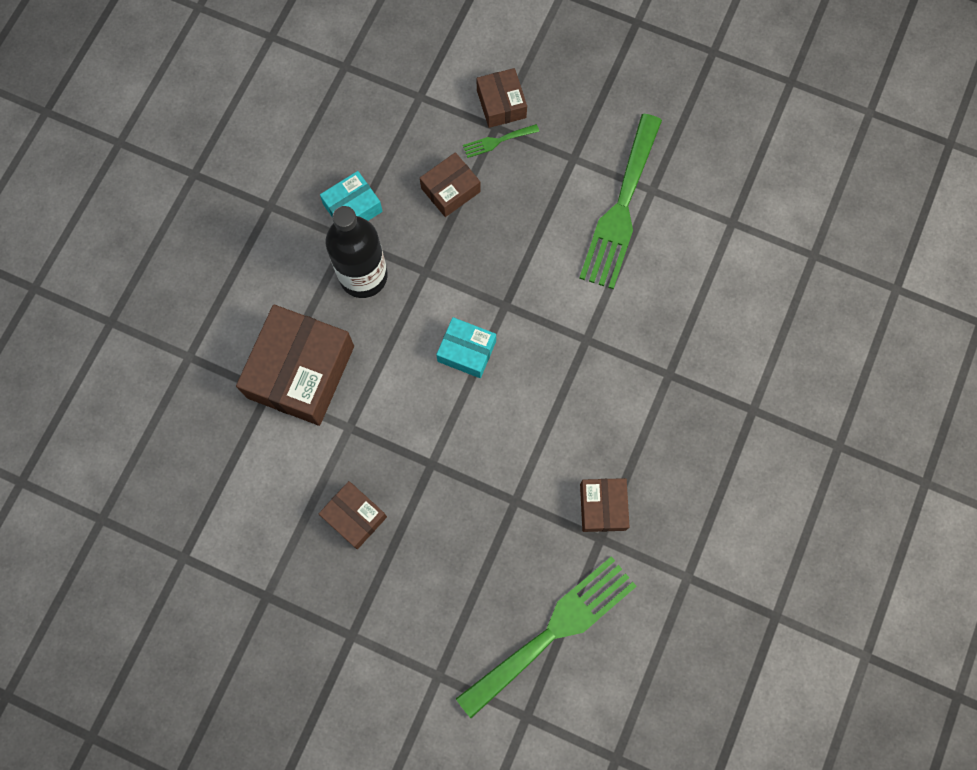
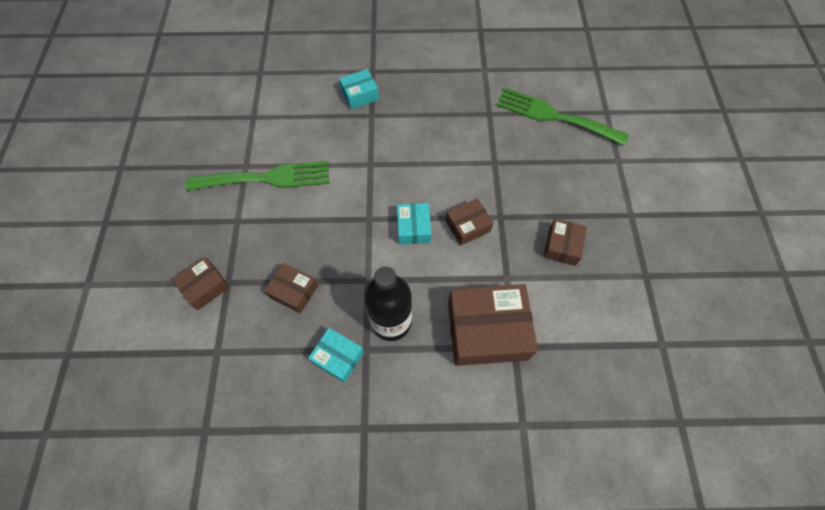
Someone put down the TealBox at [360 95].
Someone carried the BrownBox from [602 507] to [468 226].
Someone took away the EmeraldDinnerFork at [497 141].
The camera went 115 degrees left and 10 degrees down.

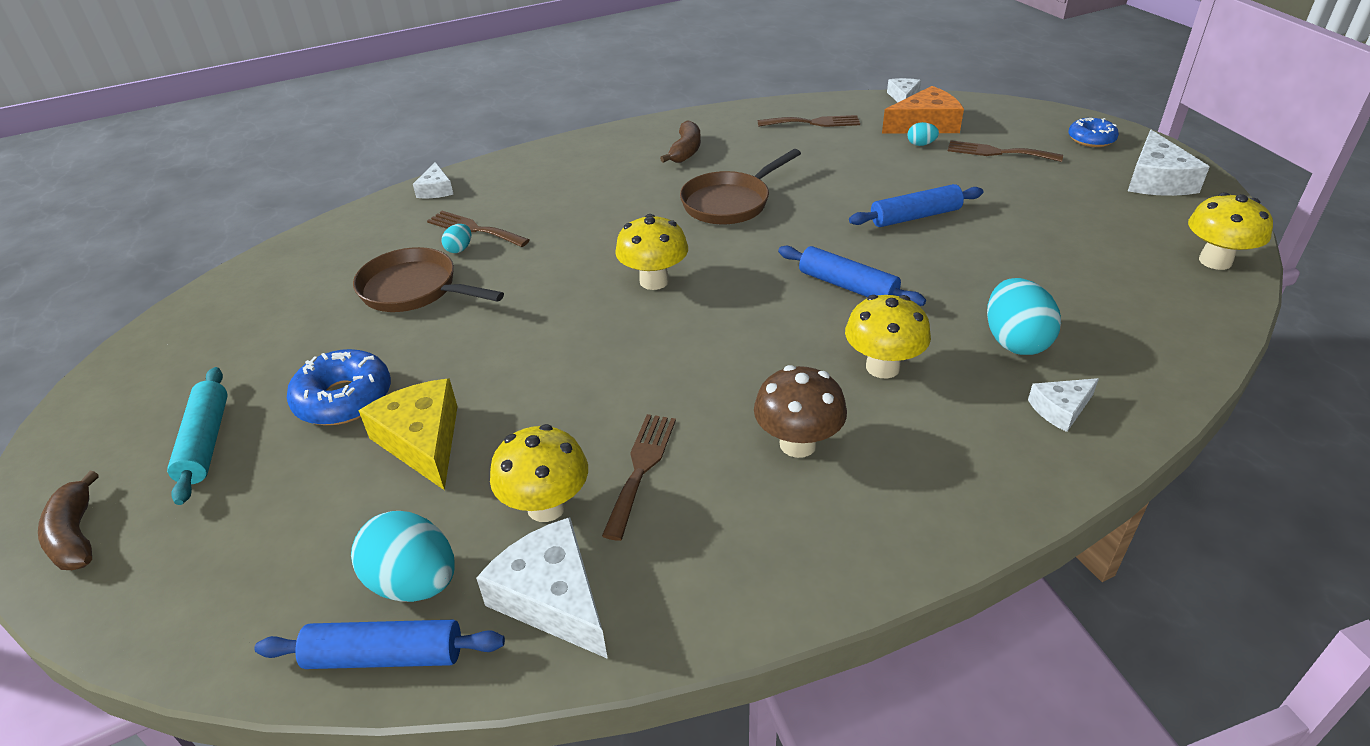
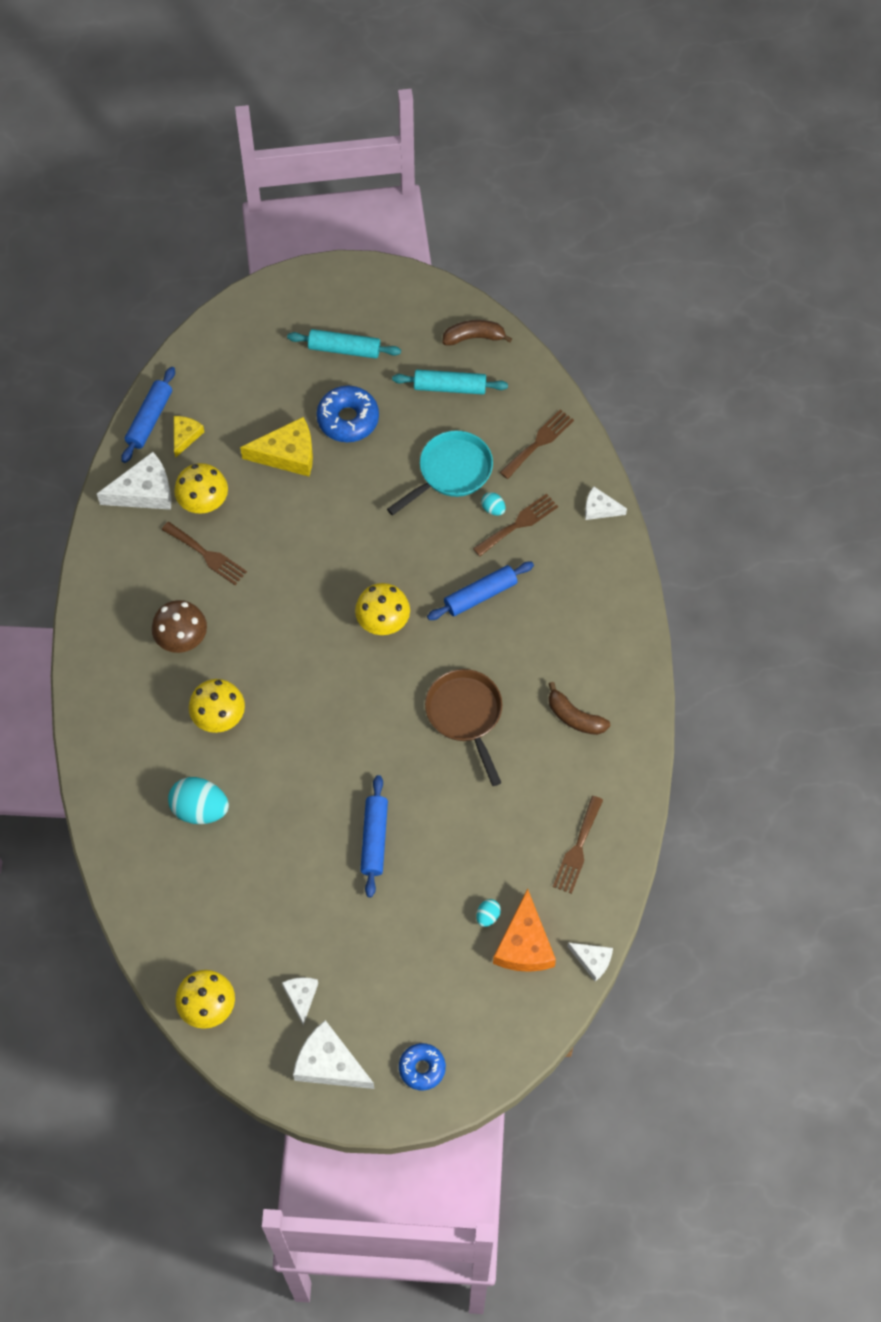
Someone swapped the TealEggShape at [414 583] for the YellowPieceOfCheese at [185 436].
Someone carried the WhitePieceOfCheese from [1060 409] to [301 997].
Someone repainted the BrownFryingPan at [414 290], which became the TealFryingPan at [451 472].
Someone put down the TealDoughRoller at [450 387].
Someone carried the CobaltDoughRoller from [847 286] to [480 595].
Someone carried the BrownBananaFruit from [76 535] to [474 337].
Someone carried the BrownDinnerFork from [998 152] to [539 442].
The camera went 110 degrees right and 25 degrees up.

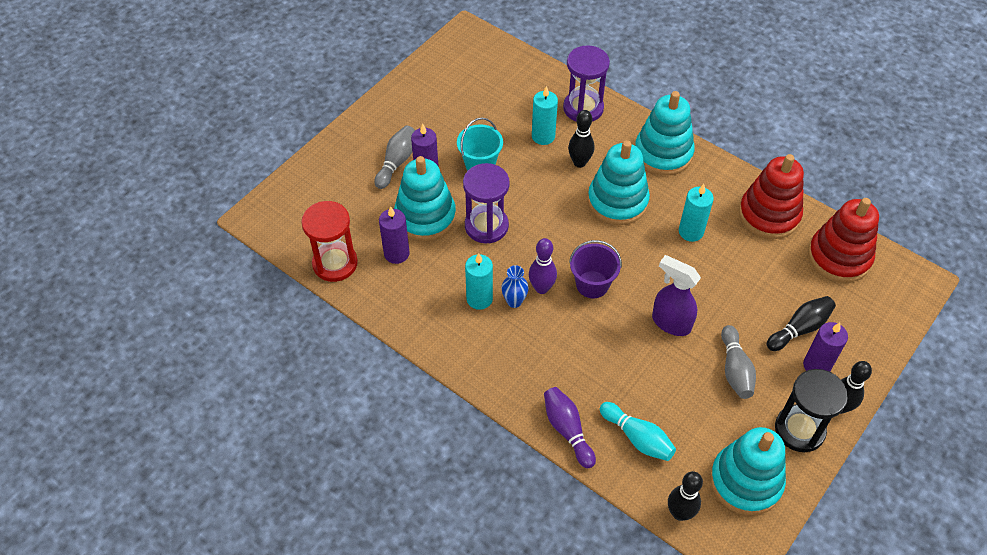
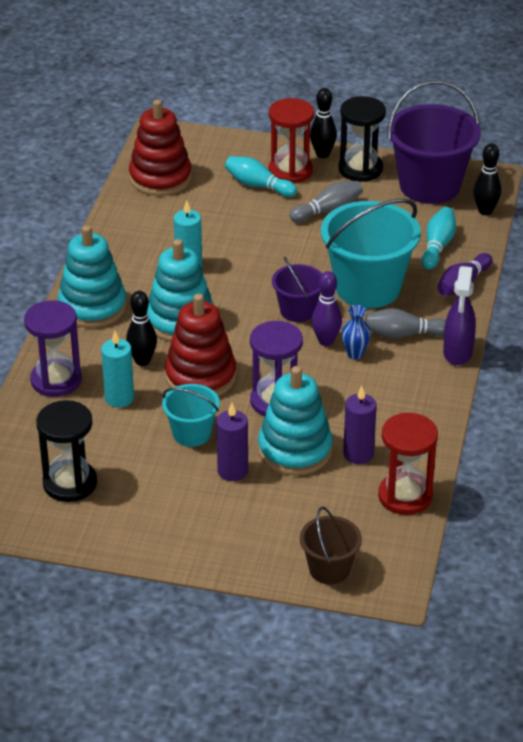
Someone put down the BlackSandTimer at [70 483].
Someone carried the RedStackingToy from [769 215] to [200 376].
Someone repainted the BlackBowlingPin at [799 329], which became the TealBowlingPin at [258 185].
Someone swapped the PurplePillarCandle at [816 365] for the RedSandTimer at [290 171].
Someone put down the BrownBucket at [329 569].
Someone put down the TealBucket at [368 288].
Someone carried the AshGreyBowlingPin from [396 162] to [403 334].
Someone swapped the TealStackingToy at [745 481] for the PurpleBucket at [430 186].
Someone carried the PurpleSprayBottle from [670 323] to [457 353].
Someone took away the TealPillarCandle at [479 299].
The camera went 115 degrees left and 15 degrees down.

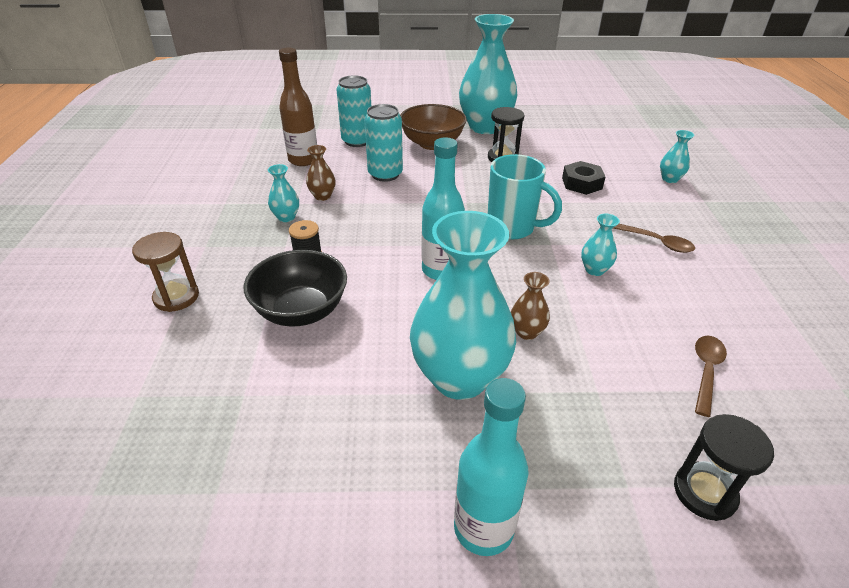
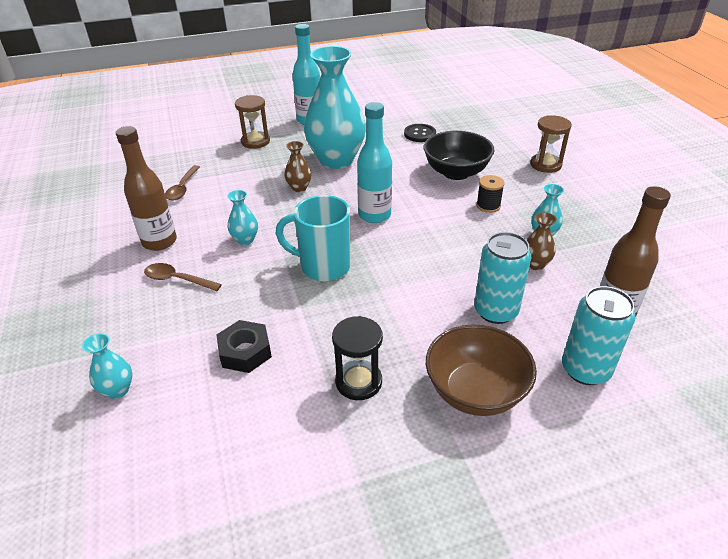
Someone put down the BrownDrinkBottle at [159 242].
Someone put down the BrownSandTimer at [255 142].
Someone put down the BlackSewingButton at [420 134].
Someone took away the TealVase at [485 127].
Someone took away the BlackSandTimer at [704 492].
The camera went 165 degrees right and 0 degrees up.

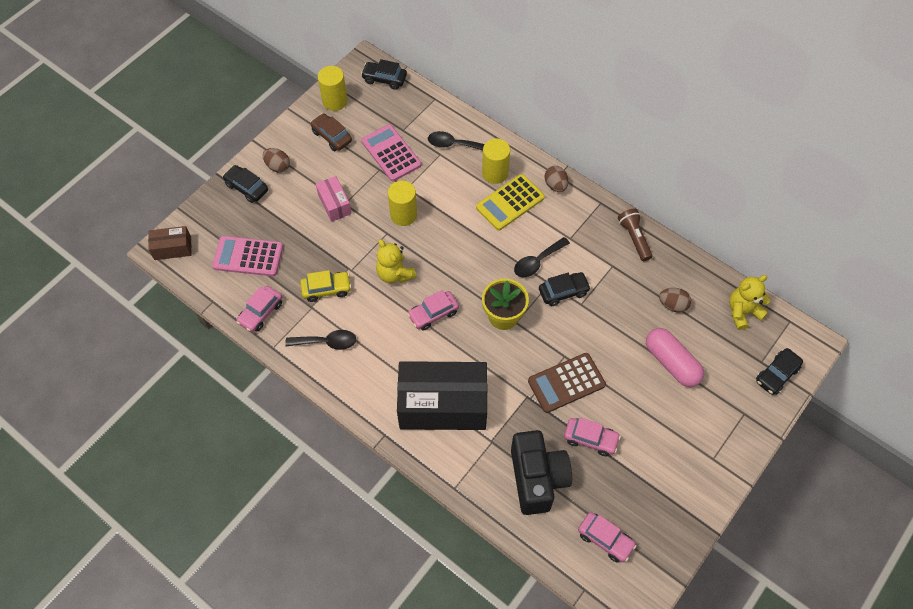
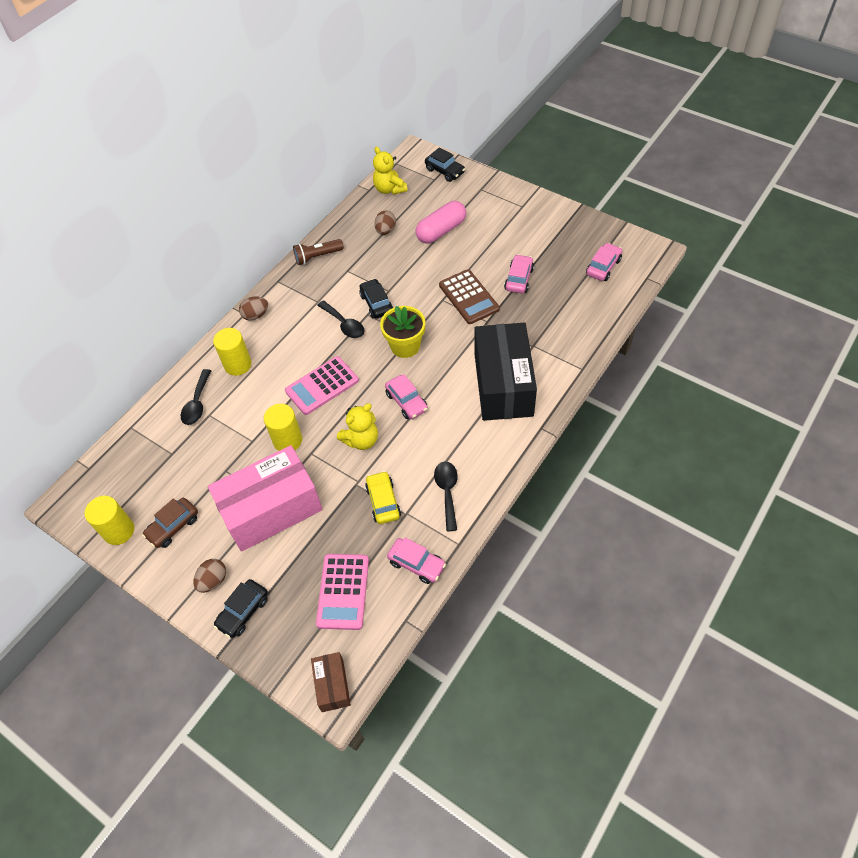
Someone scaled the RosePinkBox at [334 204] by 2.14.
Someone carried the RosePinkAddingMachine from [391 153] to [322 386].
Someone took away the BlackAutomobile at [384 79].
Someone took away the YellowAddingMachine at [510 202].
Someone took away the BlackCompactCamera at [537 478].
The camera went 90 degrees left and 5 degrees down.

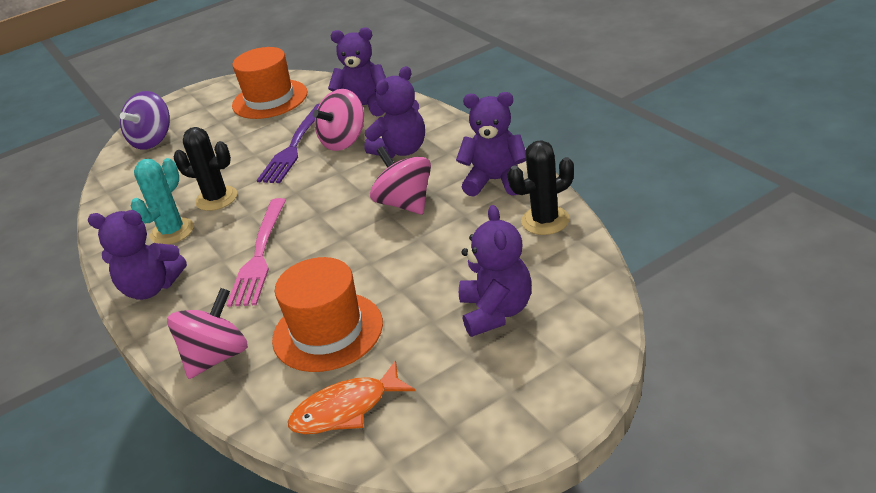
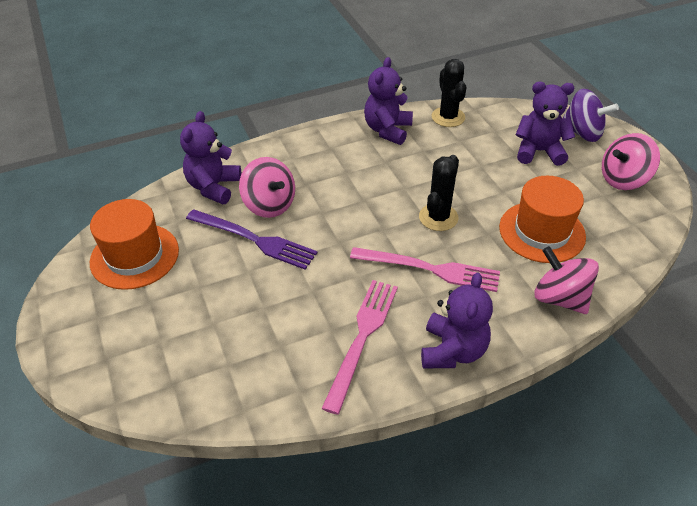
Someone swapped the TealPricklyPlant at [172 232] for the RosePinkDinnerFork at [362 338].
Someone carried the BlackPricklyPlant from [216 198] to [438 217].
Someone carried the PurpleWhirligig from [152 140] to [582 133].
Someone carried the RosePinkWhirligig from [405 203] to [623 179].
Someone took away the OrangeFishFigure at [346 409].
Someone took away the PurpleTeddyBear at [401 150].
The camera went 85 degrees left and 10 degrees up.

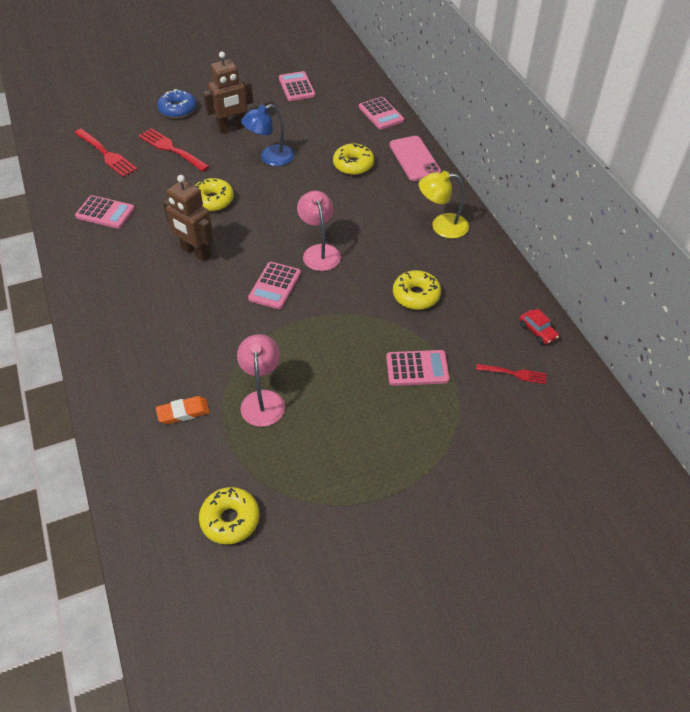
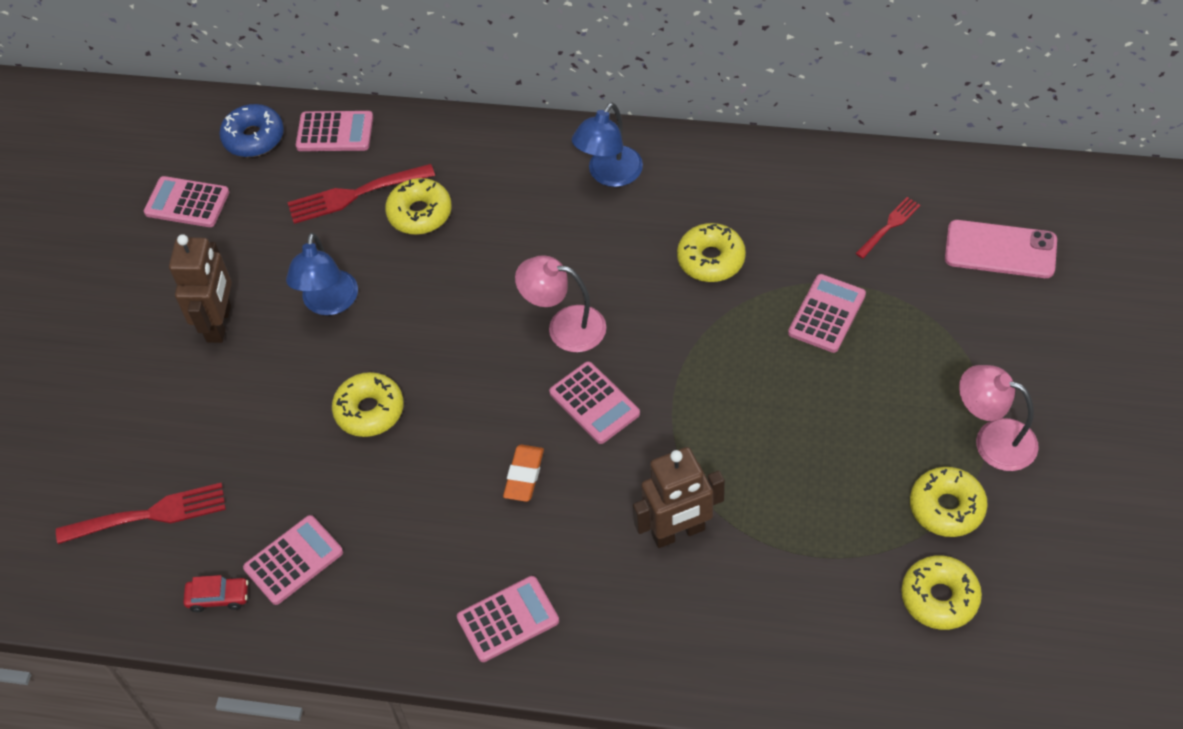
Someone carried the RedAutomobile from [537 331] to [218 597].
Someone carried the CobaltGlazedDonut from [178 110] to [254 138].
Someone carried the RedDinnerFork from [171 149] to [355 194].
Someone put down the RosePinkAddingMachine at [508 619].
Someone carried the OrangePencilEraser from [183 412] to [524 475].
Someone repainted the YellowReadingLamp at [442 226], which became the CobaltReadingLamp at [609 175].
Someone carried the BrownToyRobot from [195 252] to [678 532].
Someone put down the YellowGlazedDonut at [946 507].
Someone carried the RosePinkMobilePhone from [414 159] to [1000 250].
Someone carried the RosePinkReadingLamp from [263 400] to [993 439].
The camera went 55 degrees left and 5 degrees up.

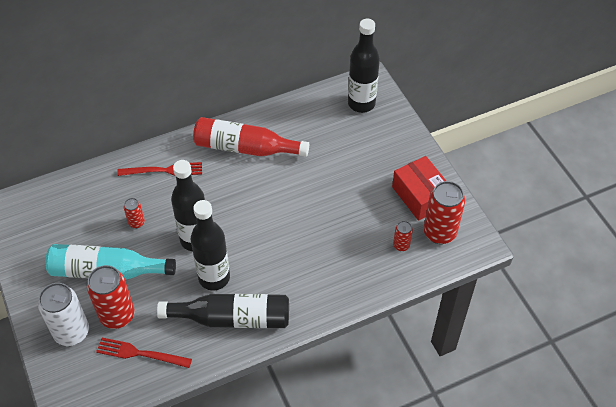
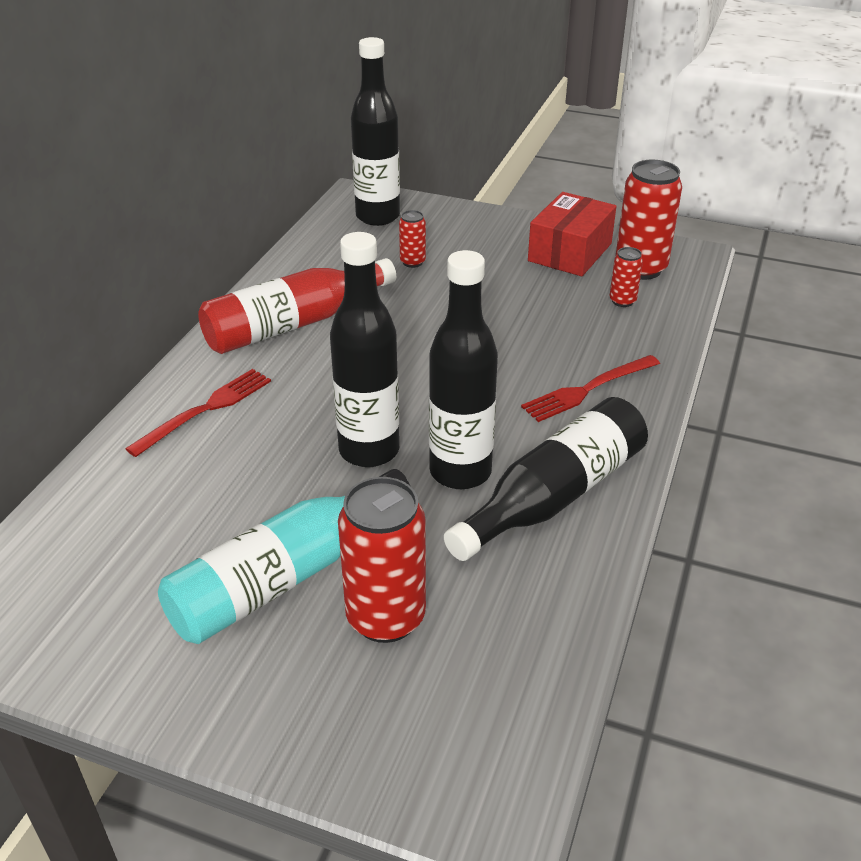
Someone carried the RedSodaCan from [136 223] to [412 262].
Someone carried the RedDinnerFork from [140 353] to [587 389].
Someone rotated the RedBox at [420 196] by 75 degrees counterclockwise.
Someone took away the WhiteSodaCan at [72 332].
The camera went 45 degrees left and 15 degrees down.

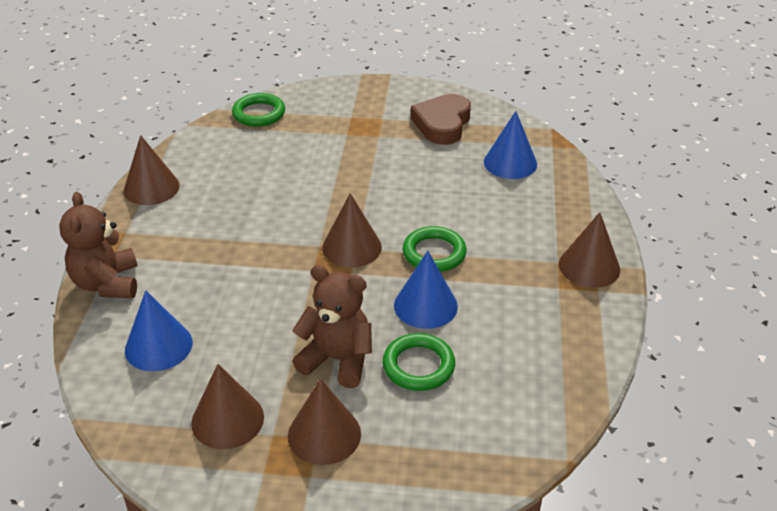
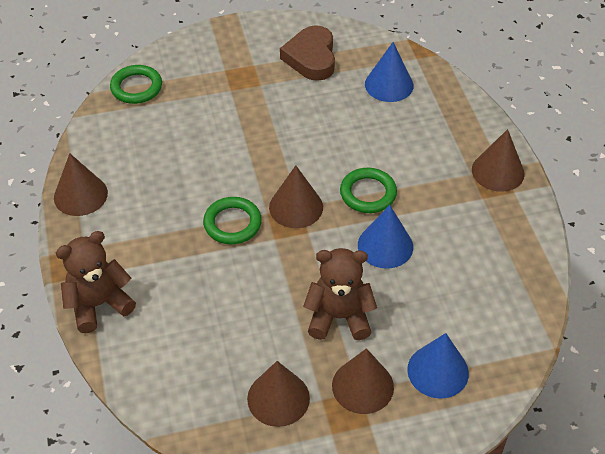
Someone rotated the BrownTeddyBear at [107 283] by 90 degrees clockwise.
Someone carried the EmeraldTorus from [418 366] to [232 223].
Someone carried the CobaltConeShape from [158 346] to [438 371].
The camera went 20 degrees left and 10 degrees up.

